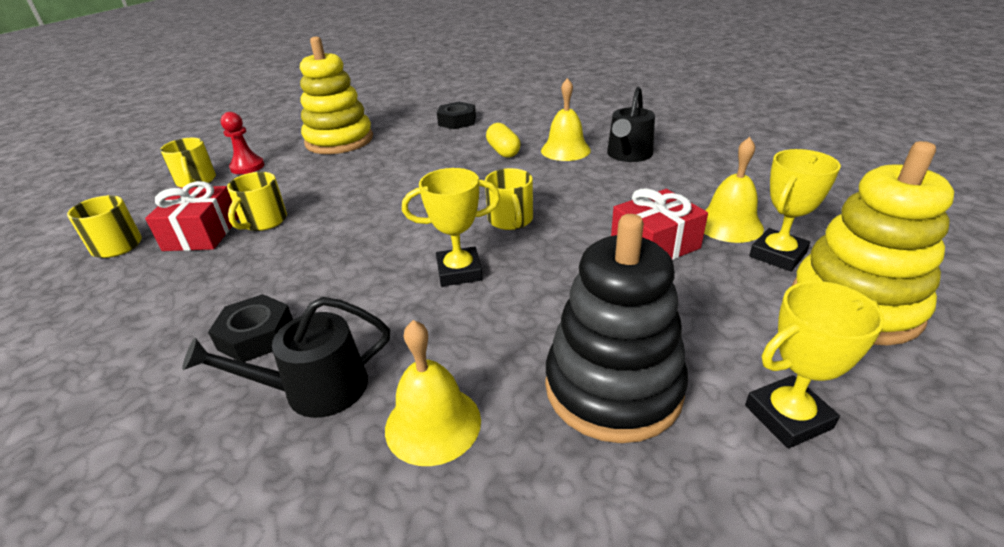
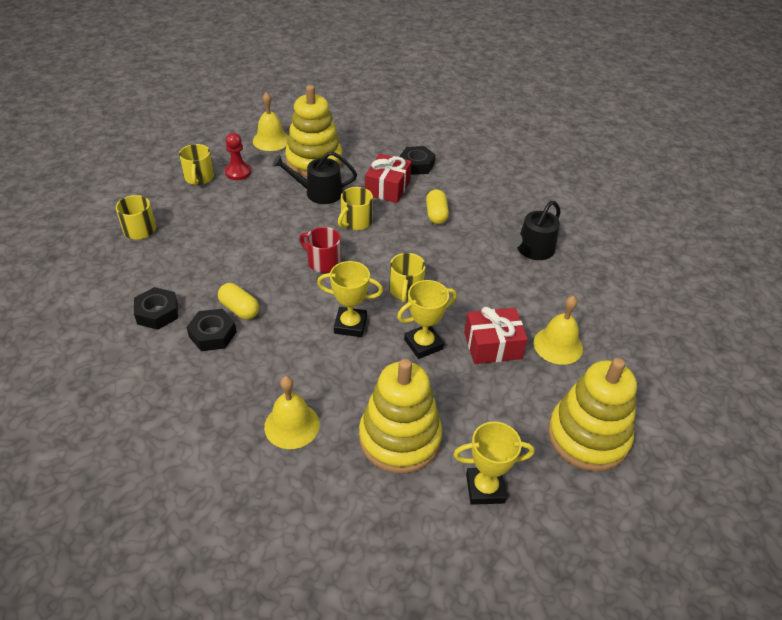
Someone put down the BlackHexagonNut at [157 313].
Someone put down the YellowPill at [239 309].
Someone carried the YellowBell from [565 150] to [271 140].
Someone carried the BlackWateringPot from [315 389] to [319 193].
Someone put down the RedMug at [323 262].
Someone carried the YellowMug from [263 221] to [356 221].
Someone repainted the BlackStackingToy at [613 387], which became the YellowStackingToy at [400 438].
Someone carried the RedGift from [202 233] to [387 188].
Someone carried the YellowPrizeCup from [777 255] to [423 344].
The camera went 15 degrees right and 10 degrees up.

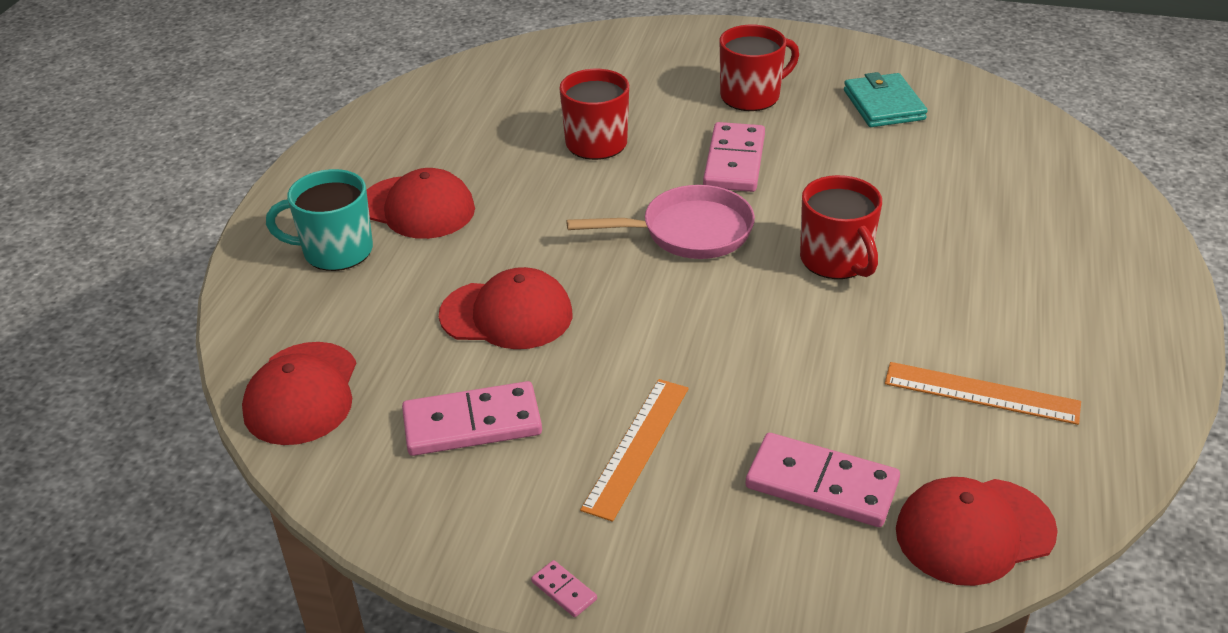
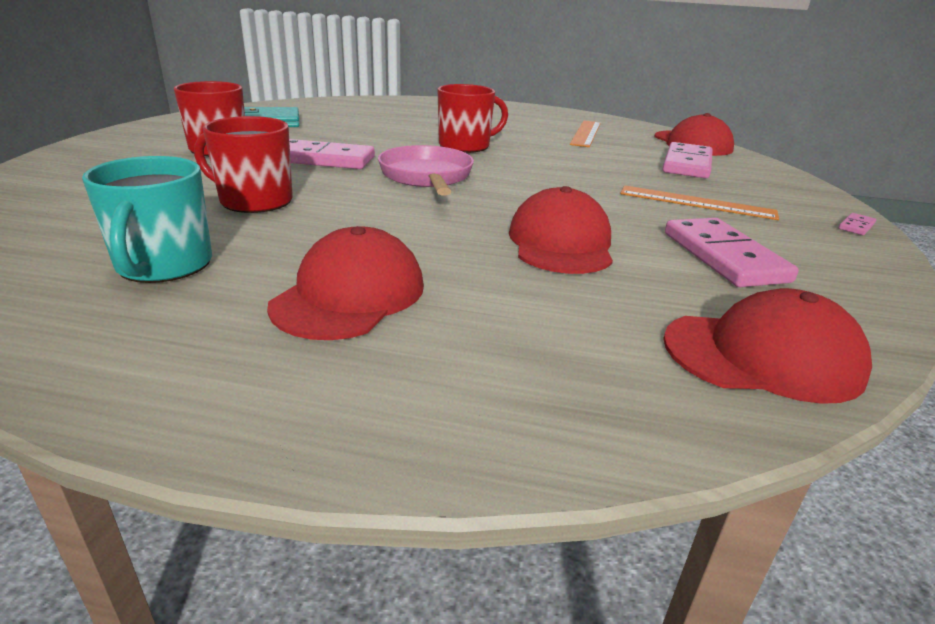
Someone carried the TealMug from [336 251] to [164 265].
The camera went 95 degrees left and 10 degrees down.

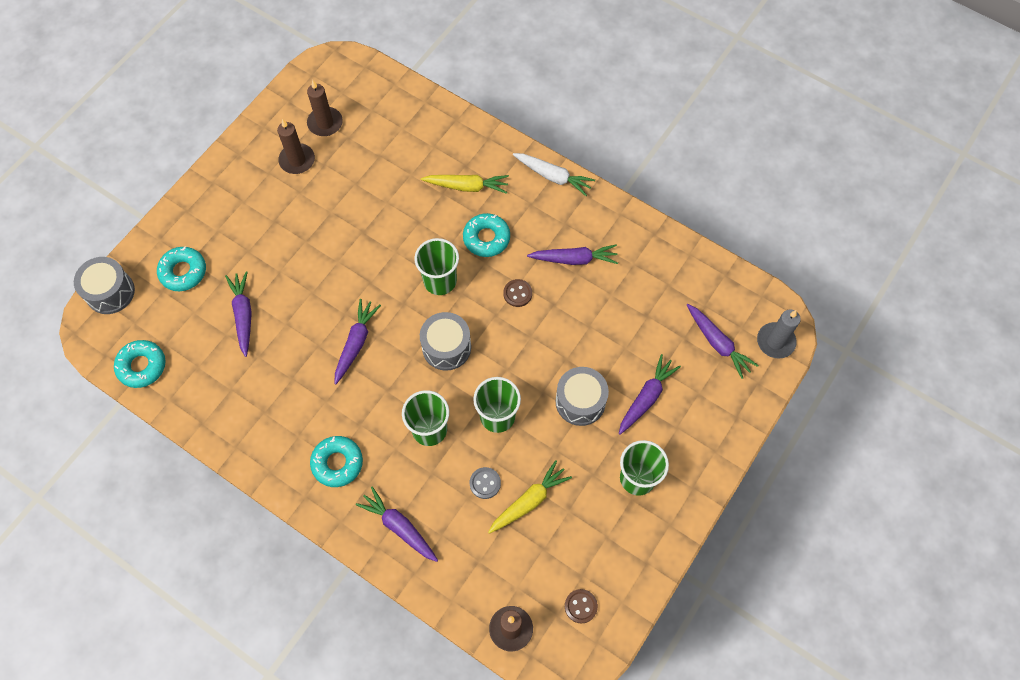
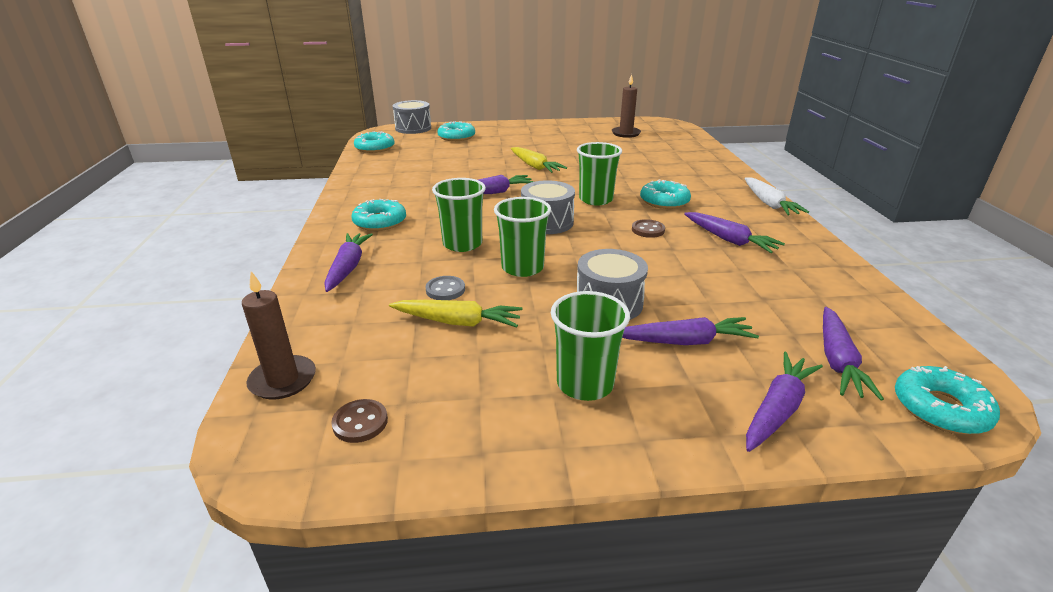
Someone carried the YellowCarrot from [467 186] to [535 166].
Someone carried the PurpleCarrot from [243 315] to [777 409].
Someone swapped the AshGreyPillarCandle at [775 341] for the TealGlazedDonut at [940 408].
Someone took away the BrownPillarCandle at [297 160].
The camera went 50 degrees right and 35 degrees down.

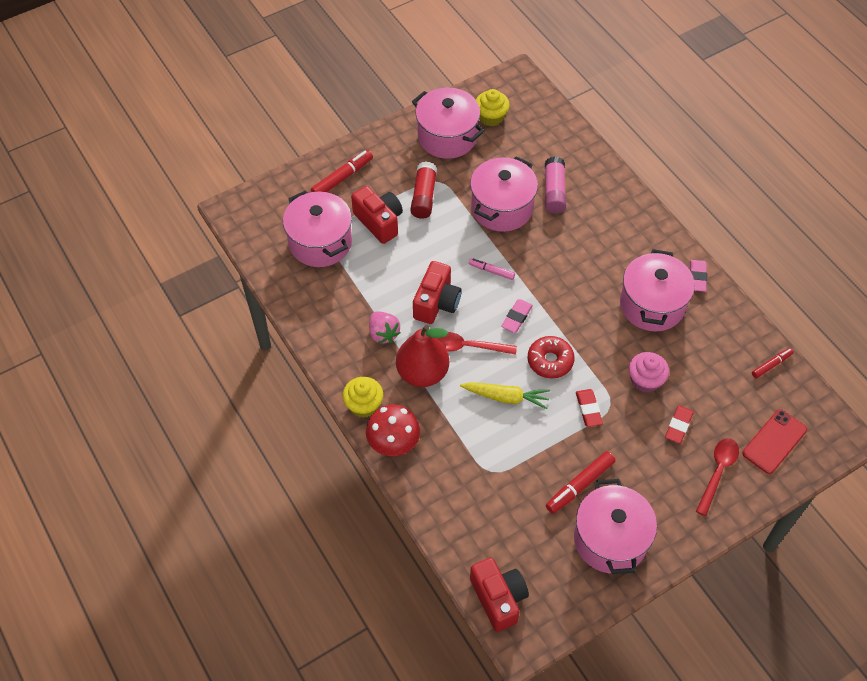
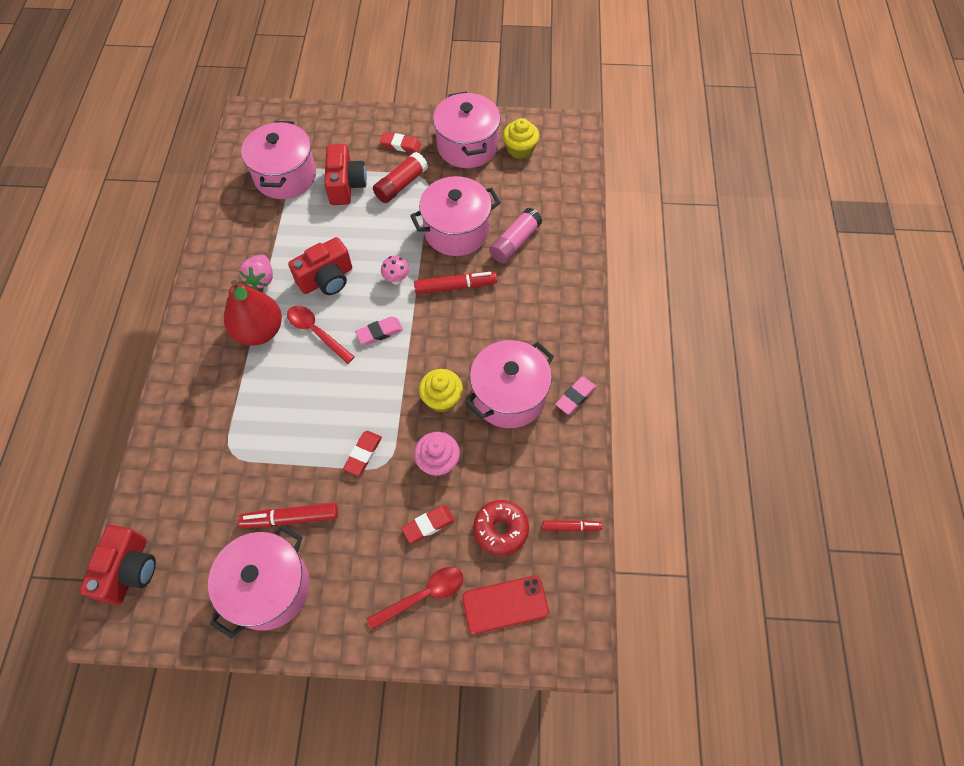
Someone put down the RedPencilEraser at [401 145].
Someone swapped the RosePinkFeltPen at [491 271] for the RosePinkToadstool at [396 279].
Someone carried the RedFeltPen from [342 177] to [455 286].
Someone carried the YellowMuffin from [364 405] to [442 398].
Someone carried the RedGlazedDonut from [550 361] to [501 529].
Someone took away the RedToadstool at [393 446].
Someone took away the YellowCarrot at [506 397].
The camera went 35 degrees right and 5 degrees up.

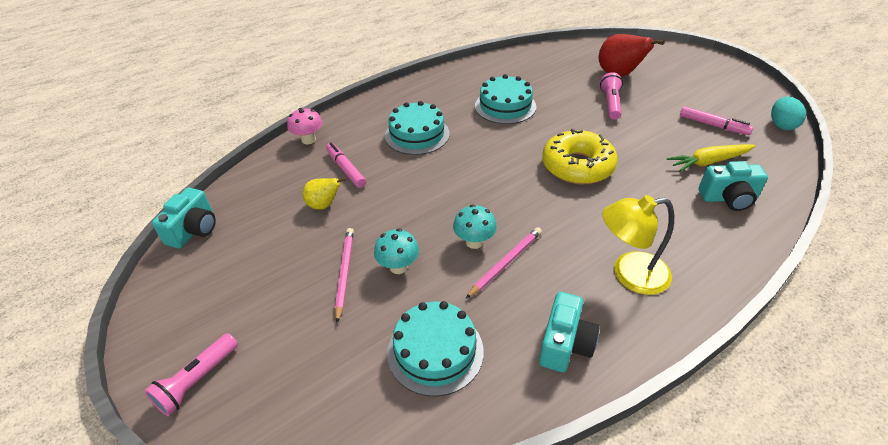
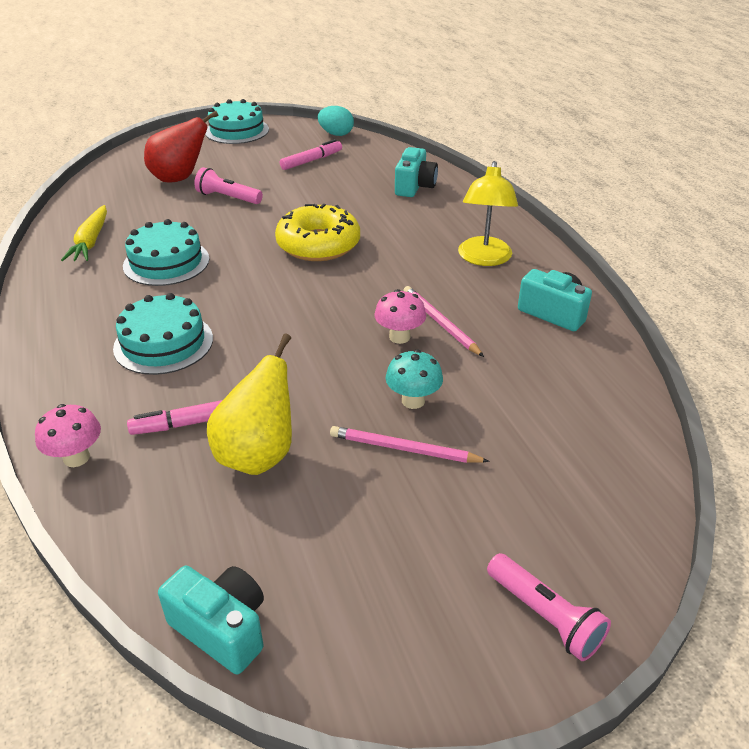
Someone carried the YellowCarrot from [709 162] to [91 241].
Someone carried the TealGateau from [435 351] to [237 130].
Someone scaled the YellowPear at [324 205] by 1.71.
Someone repainted the TealToadstool at [474 242], which became the RosePinkToadstool at [399 337].
The camera went 75 degrees left and 5 degrees down.

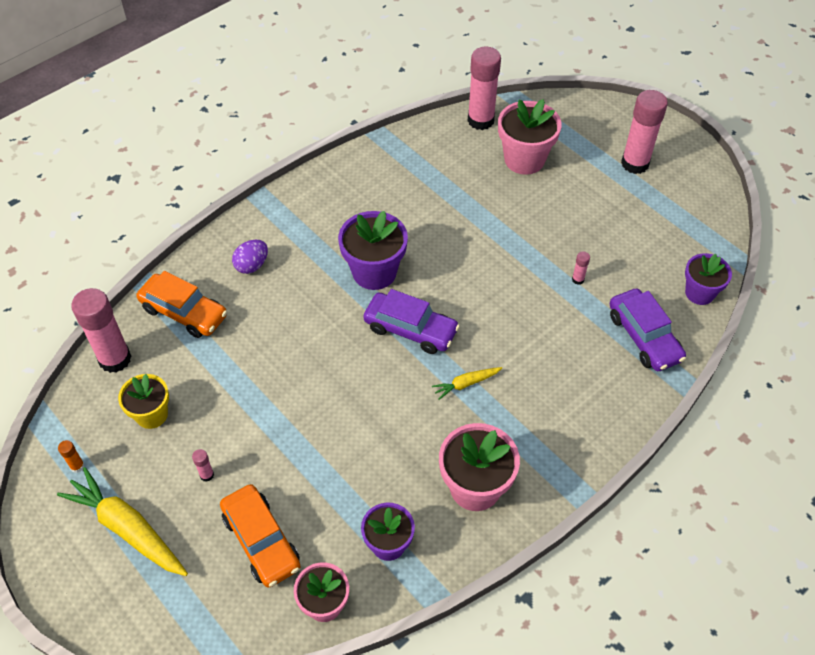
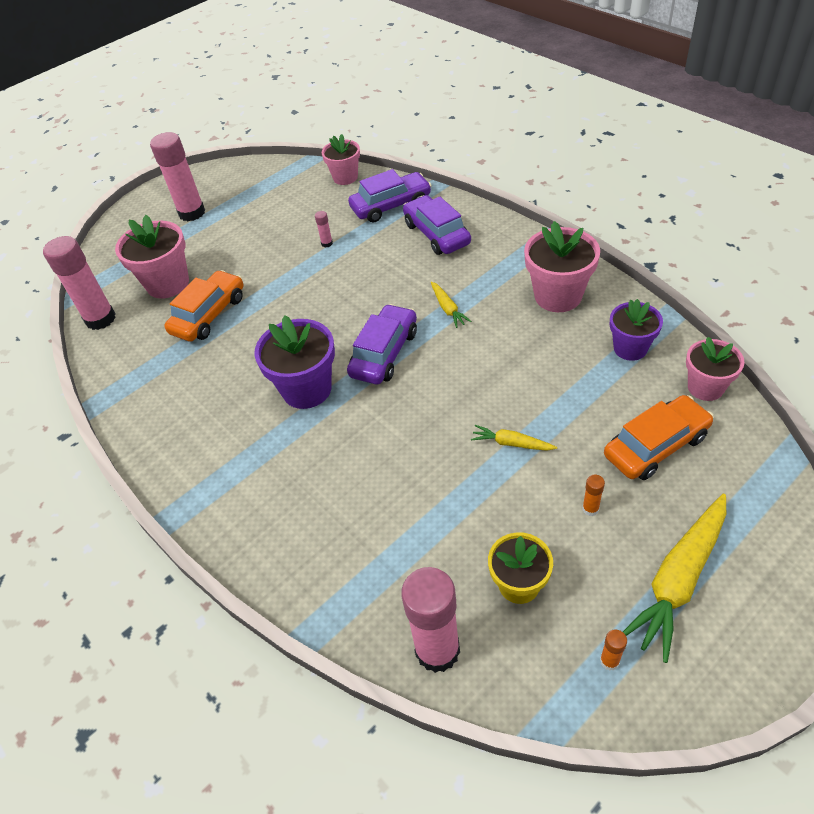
Someone carried the OrangeAutomobile from [184 312] to [209 315].
Someone repainted the PurplePlantPot at [699 293], which became the RosePinkPlantPot at [345 177].
Someone put down the PurpleAutomobile at [437 234].
Someone put down the YellowCarrot at [511 443].
Someone repainted the RosePinkGlue at [207 475], which became the OrangeGlue at [590 509].
Someone took away the PurpleEggShape at [252 265].
The camera went 85 degrees left and 5 degrees down.

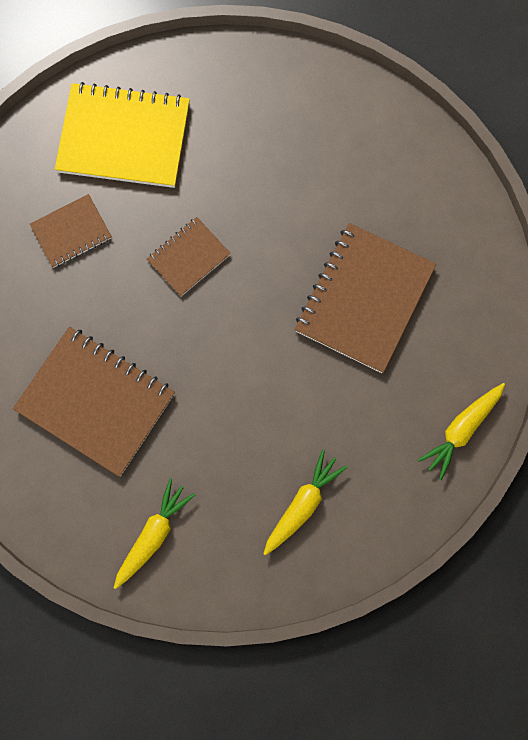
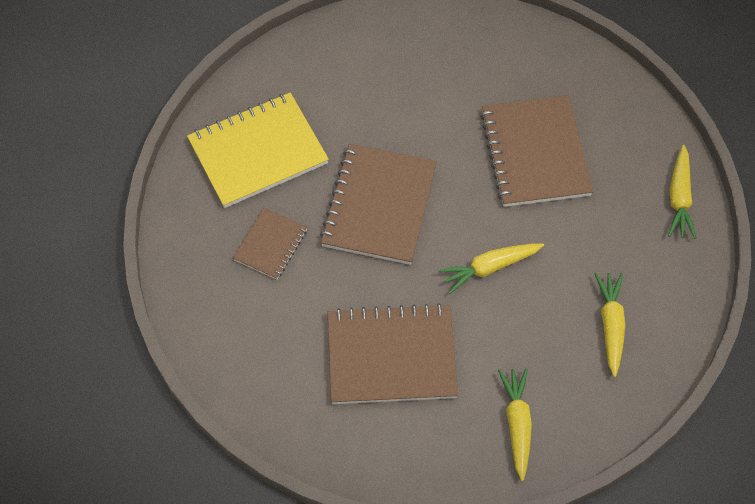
Someone scaled the BrownNotebook at [188 257] by 1.85.
Someone put down the YellowCarrot at [490 267].
The camera went 35 degrees left and 15 degrees down.

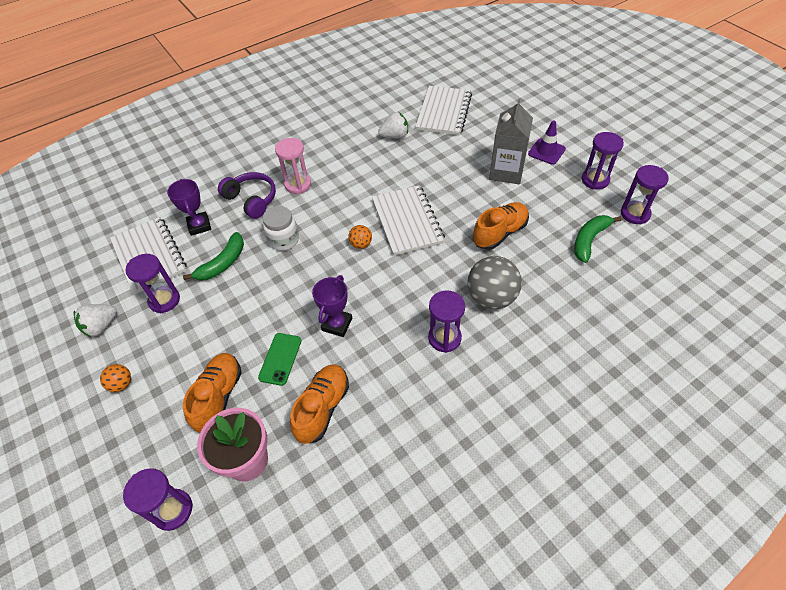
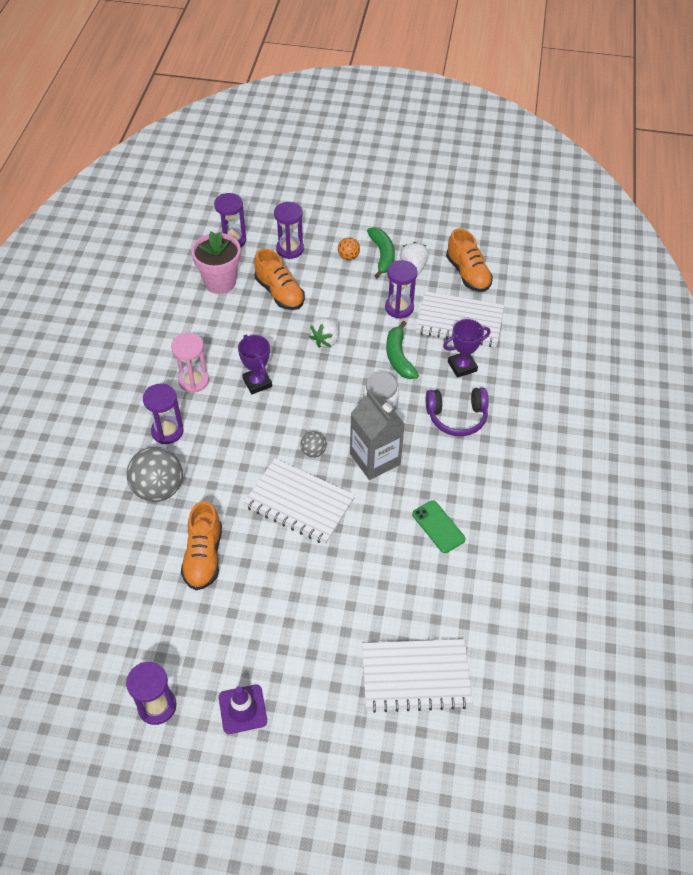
Someone carried the RosePinkSandTimer from [298 184] to [193 381].
Someone carried the PurpleSandTimer from [635 214] to [290 249].
Someone repainted the OrangeBall at [361 244], which became the AshGreyBall at [313 451].
Someone carried the WhiteToyStrawberry from [395 136] to [326 340].
Someone carried the AshGreyCarton from [506 172] to [375 459].
Someone rotated the WhiteNotebook at [444 112] by 60 degrees counterclockwise.
Someone carried the EmeraldBananaFruit from [589 240] to [382 255].
Someone carried the EmeraldMobilePhone from [280 359] to [438 527].
Someone rotated the PurplePrizeCup at [199 226] by 45 degrees counterclockwise.
Someone carried the OrangeLaceUpShoe from [322 408] to [468 274].
The camera went 130 degrees right and 0 degrees up.

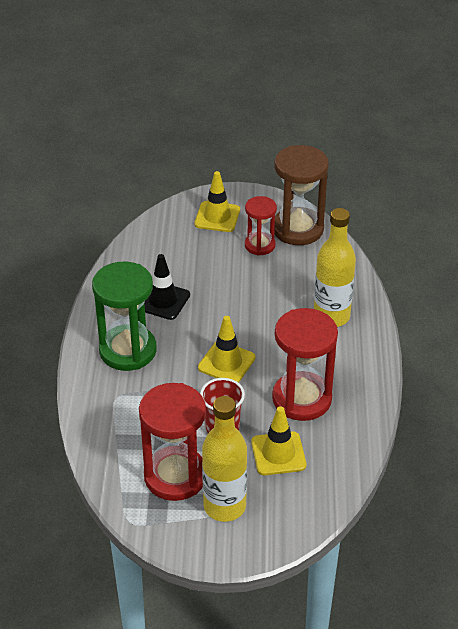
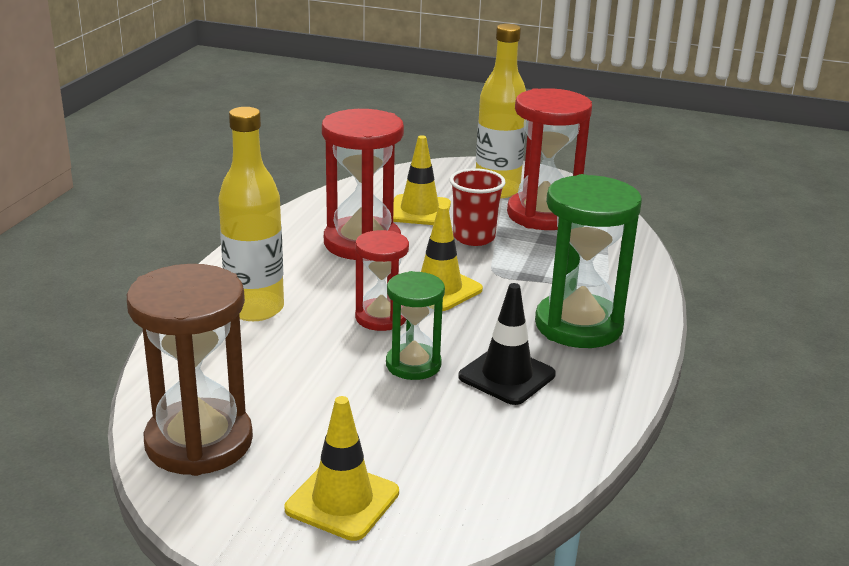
Someone carried the RedSandTimer from [260 245] to [381 317].
Someone put down the EmeraldSandTimer at [413 365].
The camera went 165 degrees left and 15 degrees down.

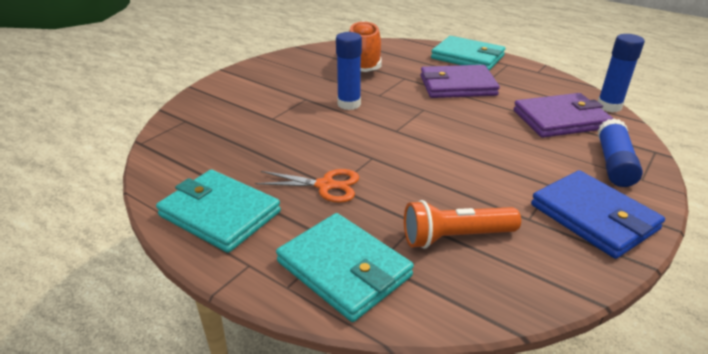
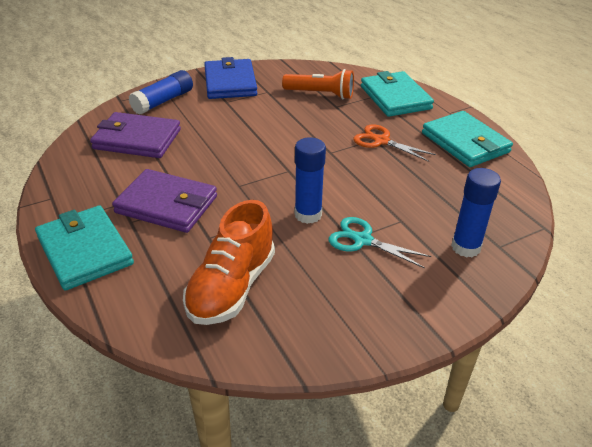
Someone put down the TealPairOfScissors at [363 240].
Someone carried the CobaltGlue from [609 106] to [466 247].
The camera went 155 degrees left and 5 degrees up.

